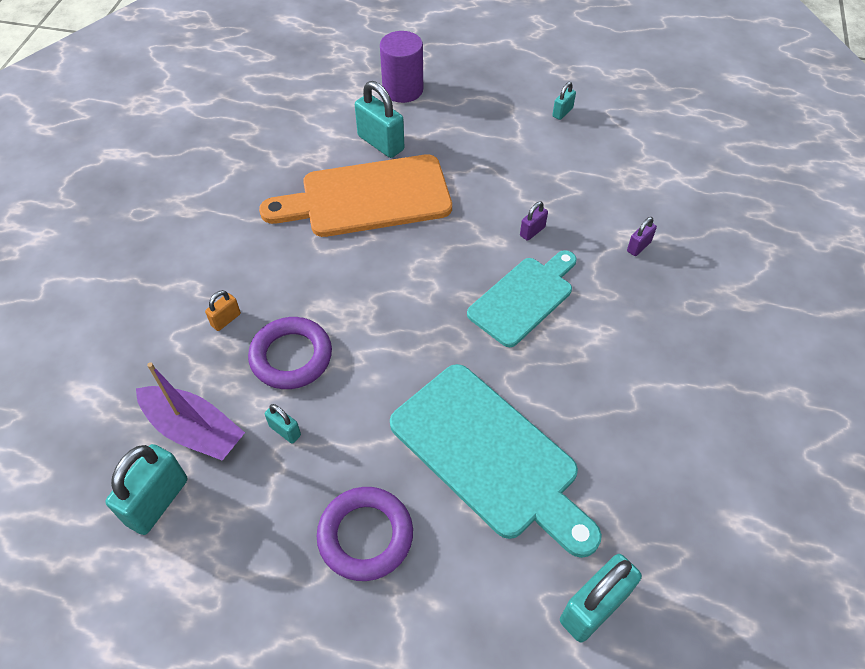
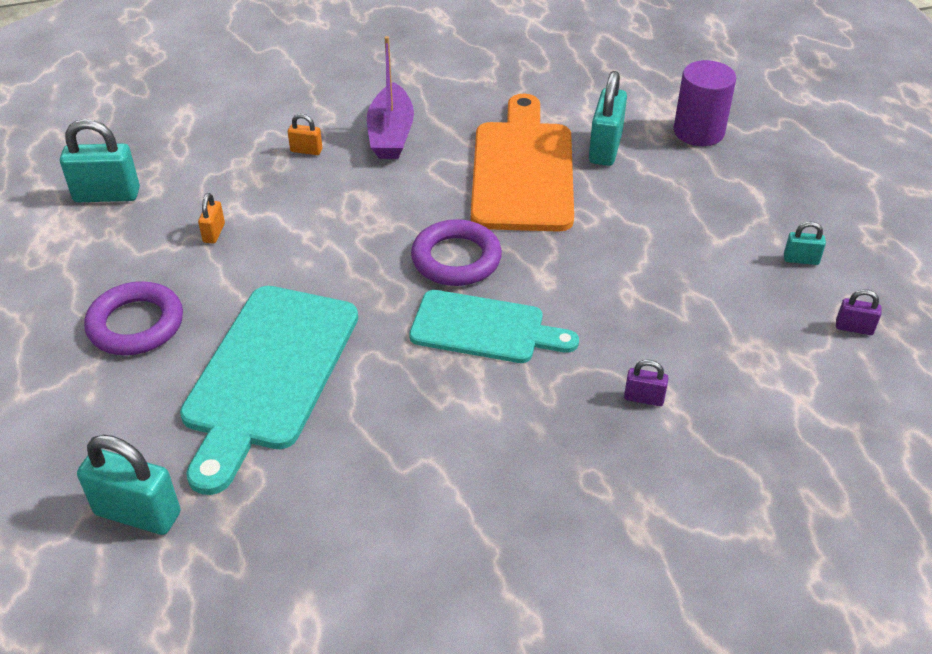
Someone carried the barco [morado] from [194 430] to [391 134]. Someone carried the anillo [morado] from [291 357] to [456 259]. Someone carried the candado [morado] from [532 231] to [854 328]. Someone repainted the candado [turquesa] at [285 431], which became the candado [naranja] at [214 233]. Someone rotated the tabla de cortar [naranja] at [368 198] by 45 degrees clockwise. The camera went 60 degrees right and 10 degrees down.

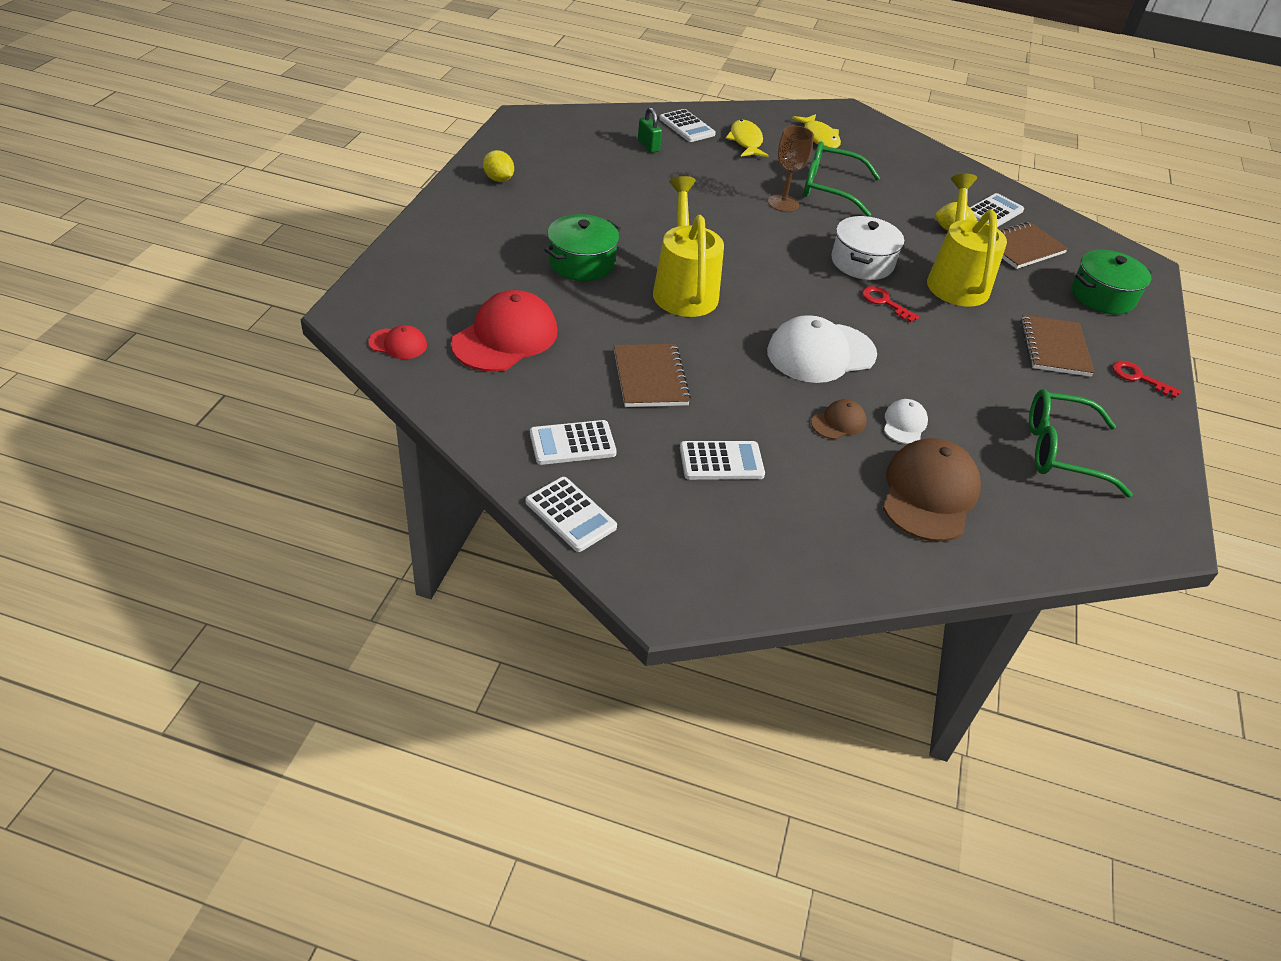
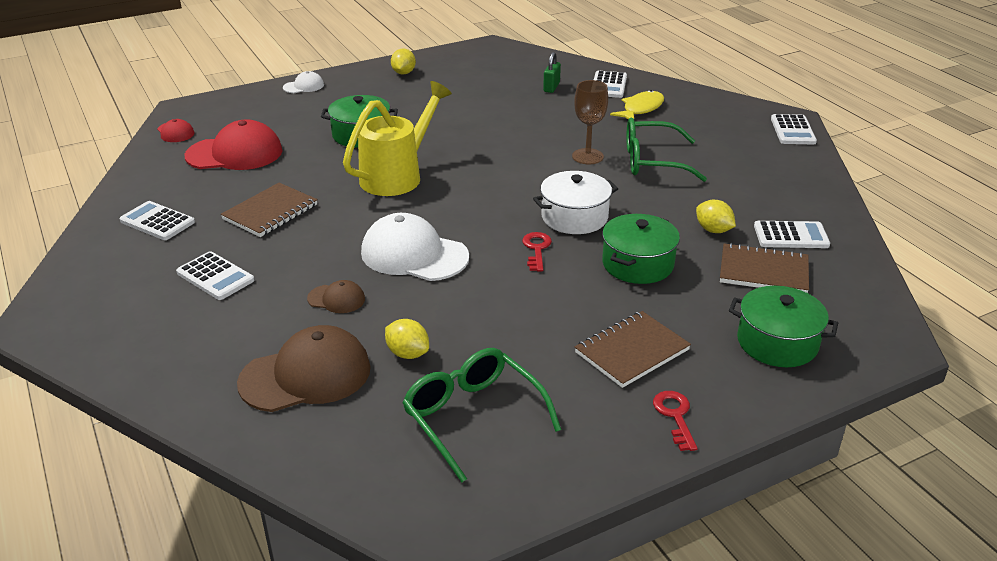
Someone took away the pez [amarillo] at [819 137]. Someone put down the limón [amarillo] at [407 353]. Someone carried the calculadora [blanco] from [570 514] to [792 130]. Someone carried the gorra [blanco] from [904 424] to [304 86]. Someone swapped the regadera [amarillo] at [956 280] for the olla [verde] at [637 264]. Someone rotated the gafas [verde] at [829 188] by 60 degrees counterclockwise. The camera went 50 degrees right and 10 degrees down.

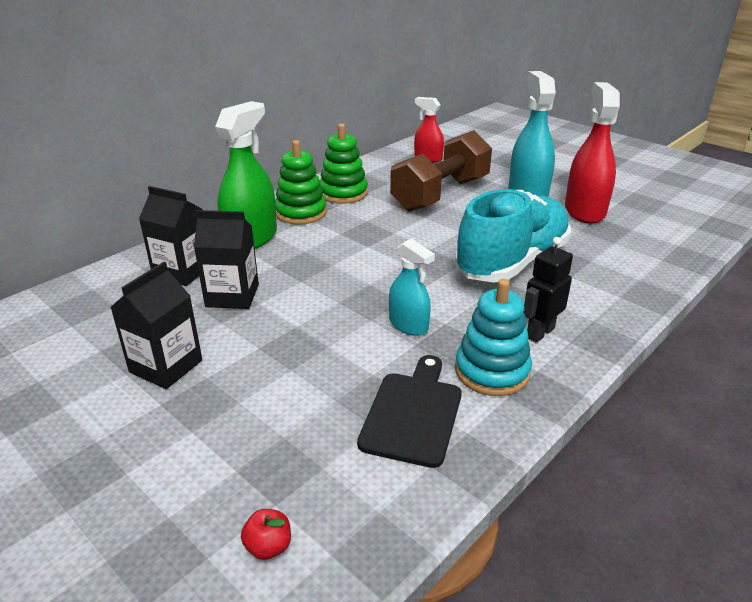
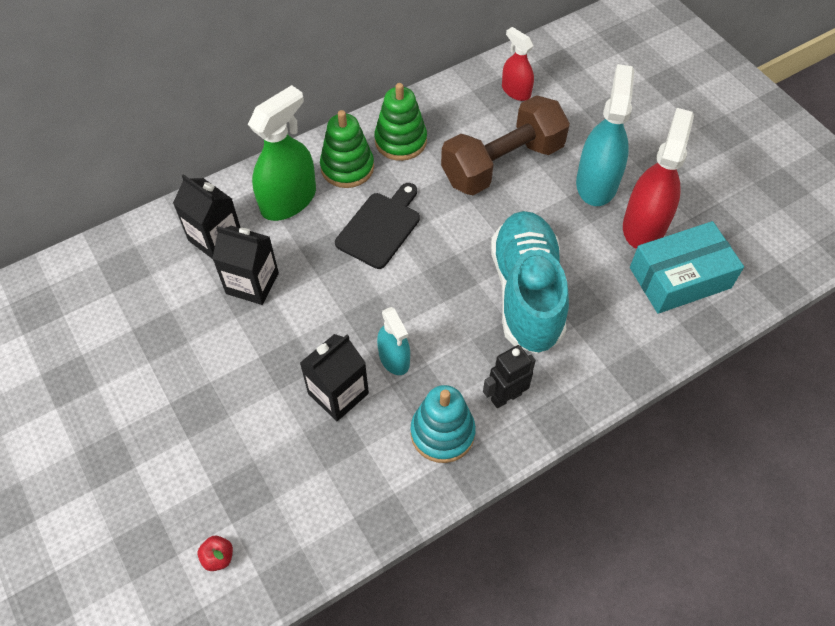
Someone put down the caja [turquesa] at [680 278]. Someone carried the cartón de leche [negro] from [166 366] to [338 393]. Someone carried the tabla de cortar [negro] from [413 414] to [380 227]. Someone rotated the zapato [turquesa] at [512 262] by 60 degrees counterclockwise. The camera went 15 degrees right and 25 degrees up.

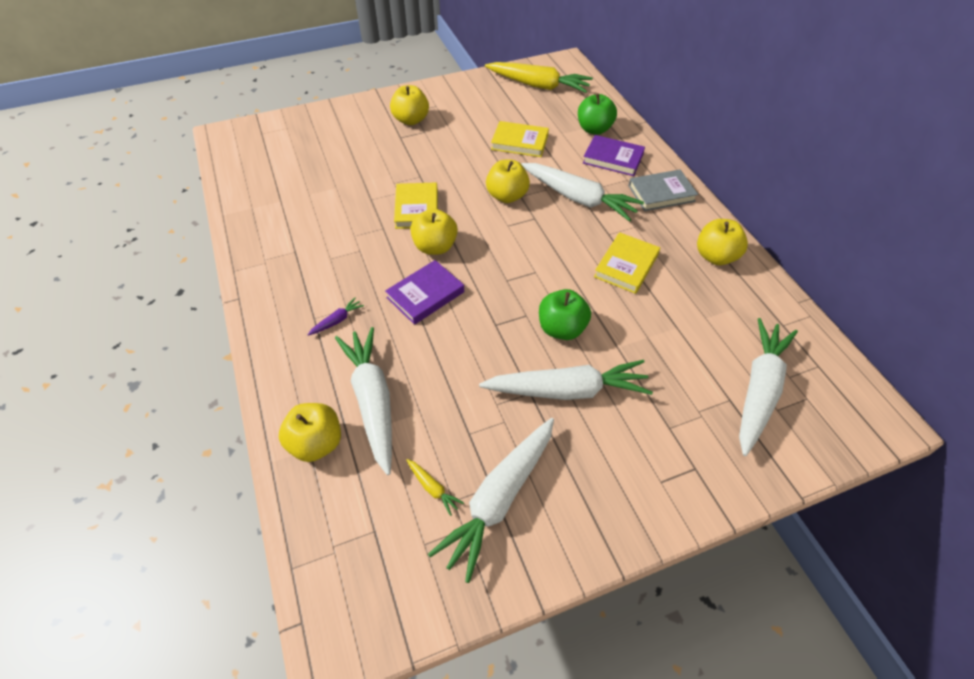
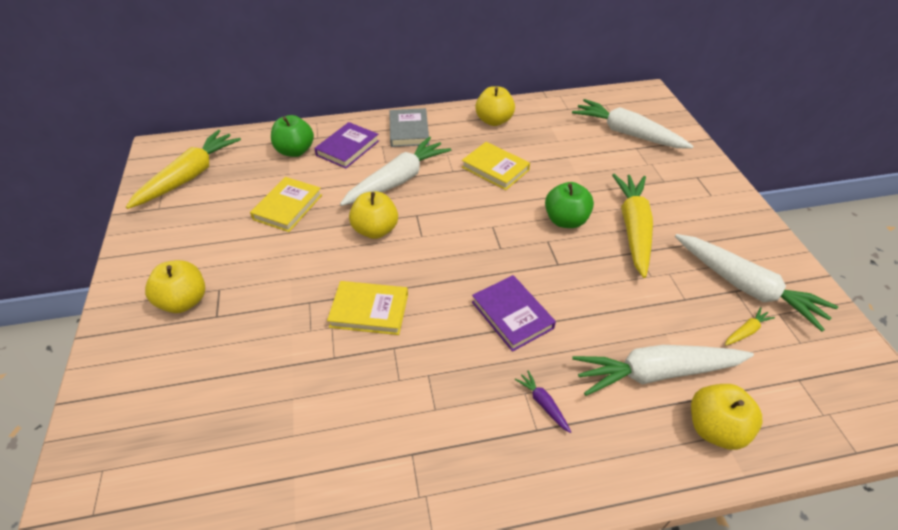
Someone took away the manzana [amarillo] at [435 247]. Someone repainted the zanahoria [blanco] at [567 390], which became the zanahoria [amarillo] at [633 229]. The camera went 80 degrees left and 5 degrees down.

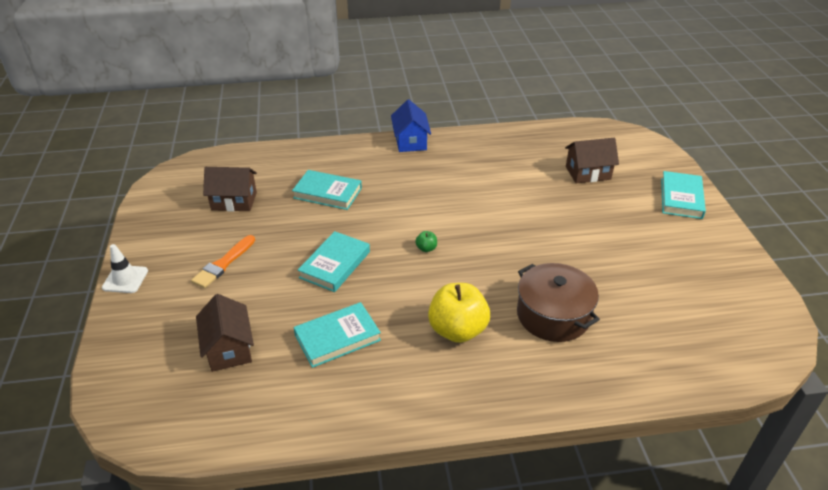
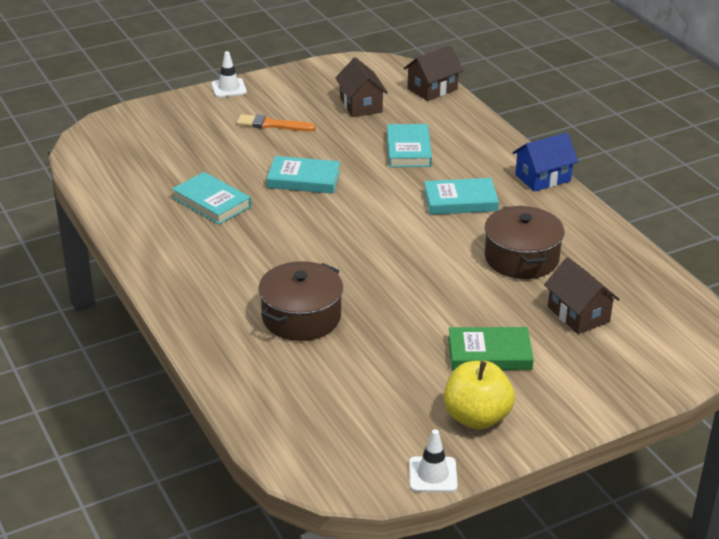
Someone took away the manzana [verde] at [426 248]. Someone put down the cono de tráfico [blanco] at [433 475]. Someone put down the libro [verde] at [489 353]. Someone put down the olla [marrón] at [521 258]. Someone carried the casa [marrón] from [229 348] to [432 89]. Someone carried the manzana [amarillo] from [457 330] to [476 417]. Someone carried the libro [turquesa] from [681 198] to [460 201]. The camera went 70 degrees right and 5 degrees down.

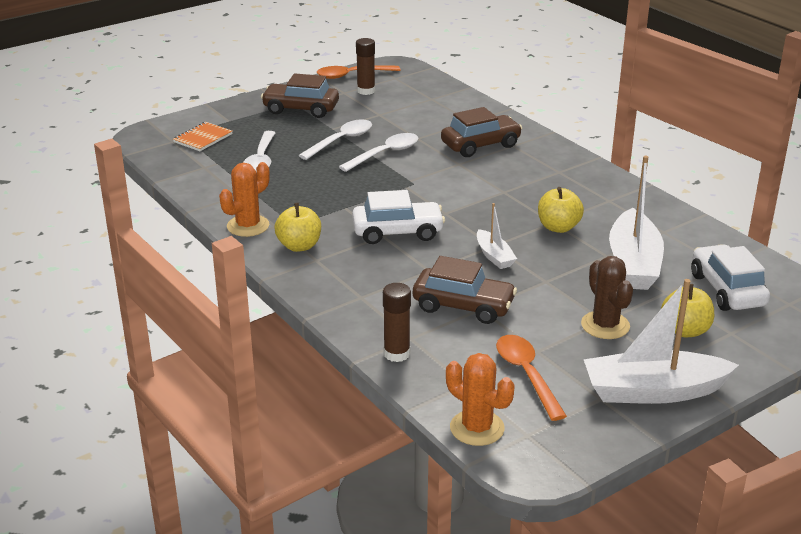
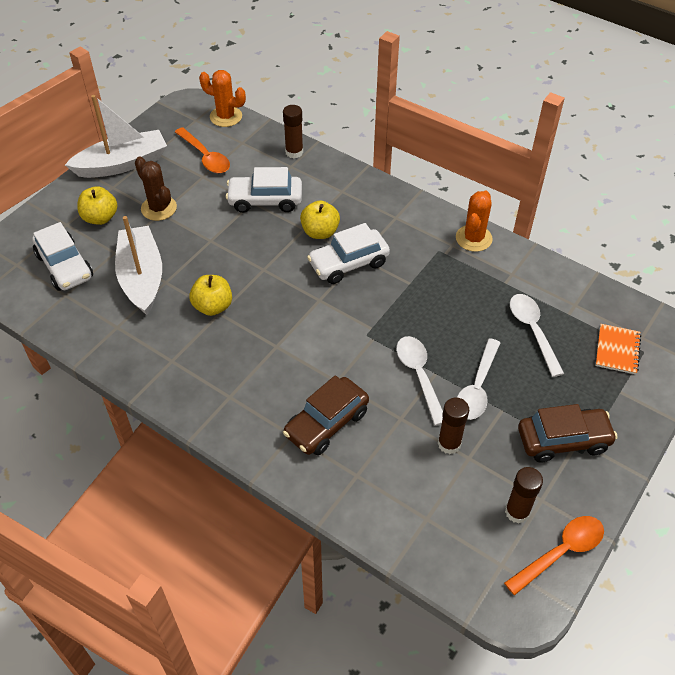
Someone took away the barco [blanco] at [494 256]. Someone put down the barra de pegamento [marrón] at [449 444]. Someone carried the manzana [amarillo] from [299 246] to [320 232]. Someone repainted the coche [marrón] at [463 306], which became the coche [blanco] at [265 200]. Someone rotated the cuchara [blanco] at [385 154] by 135 degrees clockwise. The camera went 160 degrees right and 20 degrees up.

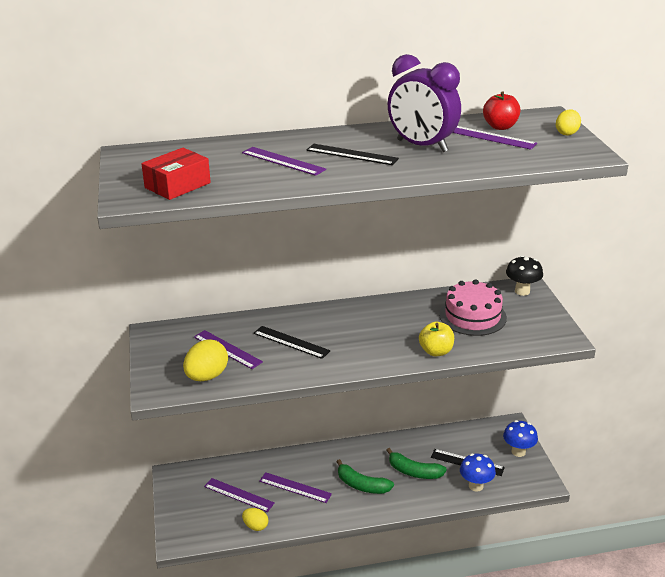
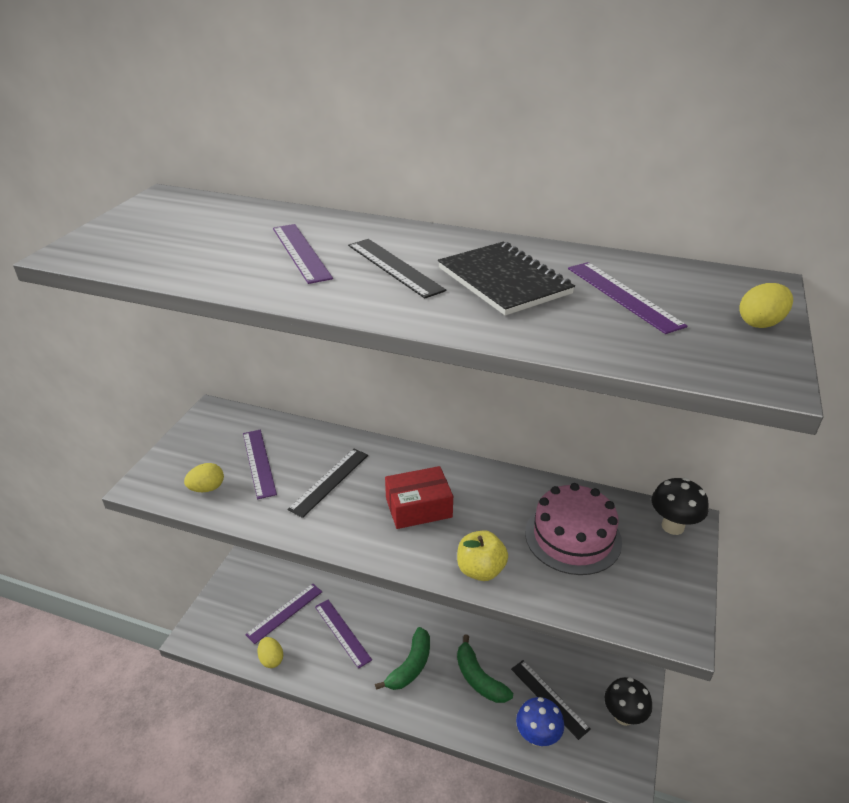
Someone took away the manzana [rojo] at [500 127]. Someone carried the caja [rojo] from [177 185] to [418 507]. Someone swapped the despertador [morado] at [422 146] for the cuaderno [negro] at [503 281]. Someone repainted the seta [azul] at [518 452], which became the seta [negro] at [623 716]. Someone rotated the regla [morado] at [239 495] by 75 degrees clockwise. Someone rotated the regla [negro] at [291 342] by 60 degrees clockwise. Someone rotated the plátano [verde] at [362 485] by 120 degrees counterclockwise. Someone scaled the huevo [amarillo] at [207 376] by 0.60. The camera went 30 degrees right and 5 degrees up.

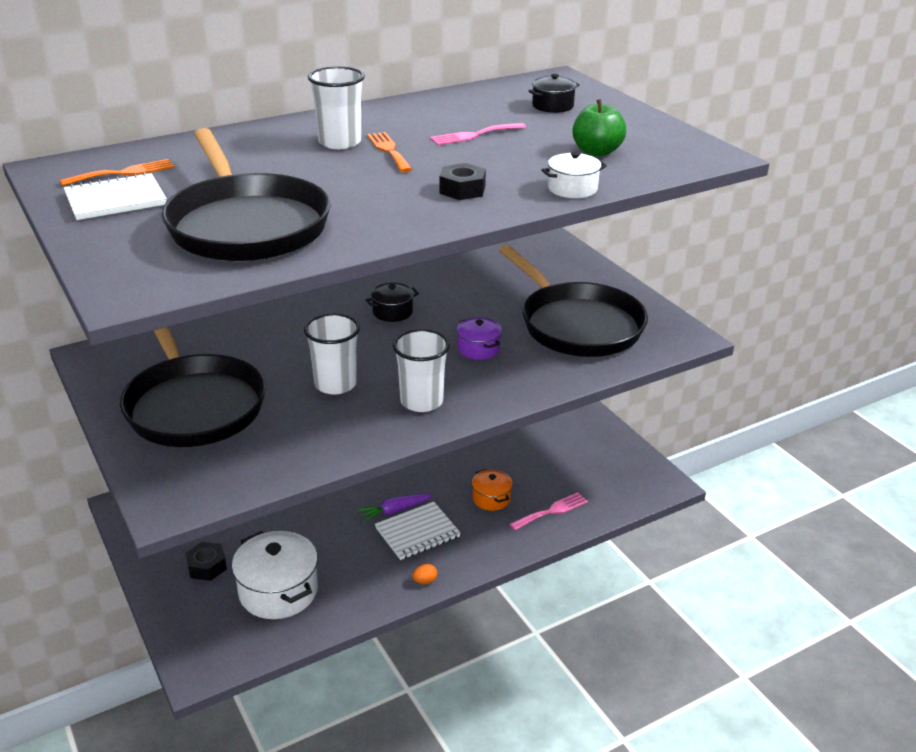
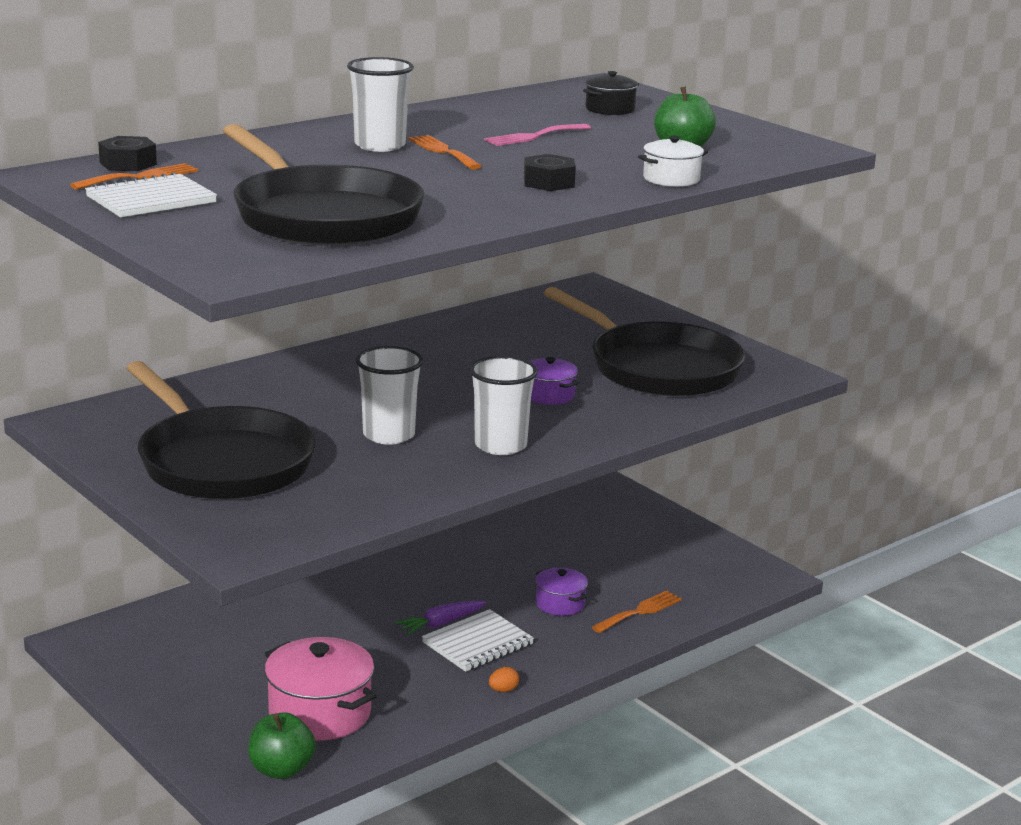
Someone took away the olla [negro] at [392 312]. Someone put down the manzana [verde] at [281 770]. Someone carried the tuerca [negro] from [207 566] to [128 163]. Someone repainted the olla [blanco] at [278 591], which became the olla [rosa] at [320 713]. Someone repainted the olla [naranja] at [491 498], which became the olla [morado] at [560 604]. Someone repainted the tenedor [rosa] at [552 511], which became the tenedor [naranja] at [640 611]. The camera went 10 degrees left and 10 degrees down.

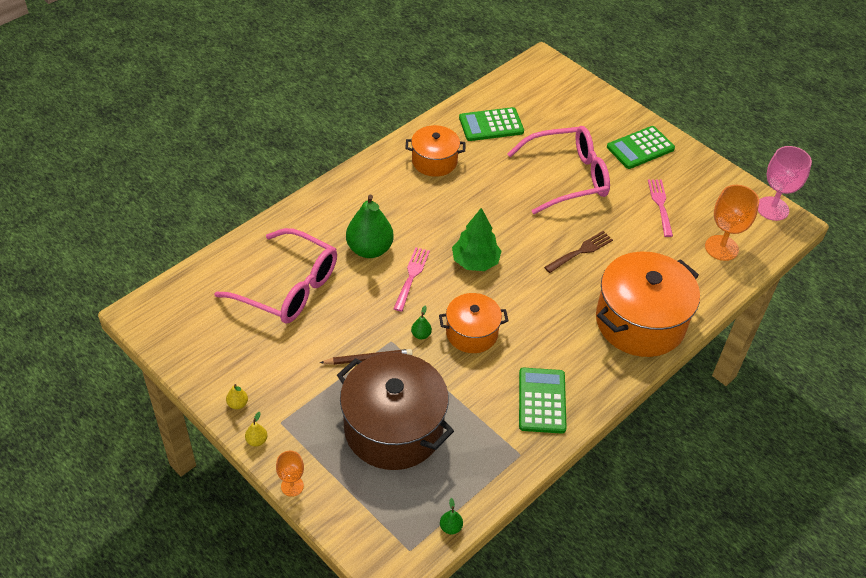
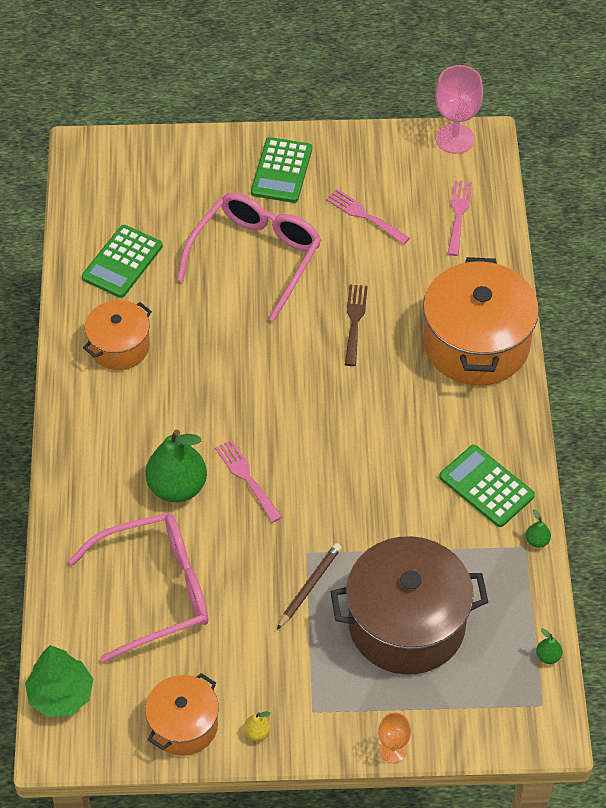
Someone took away the pera [amarillo] at [257 440]. Someone carried the pera [verde] from [421 335] to [537 541]. Someone carried the olla [naranja] from [471 333] to [183 725]. Someone carried the árbol [verde] from [475 262] to [61 695]. Someone swapped the copa [naranja] at [721 248] for the tenedor [rosa] at [458 214]. The camera went 45 degrees left and 5 degrees up.

